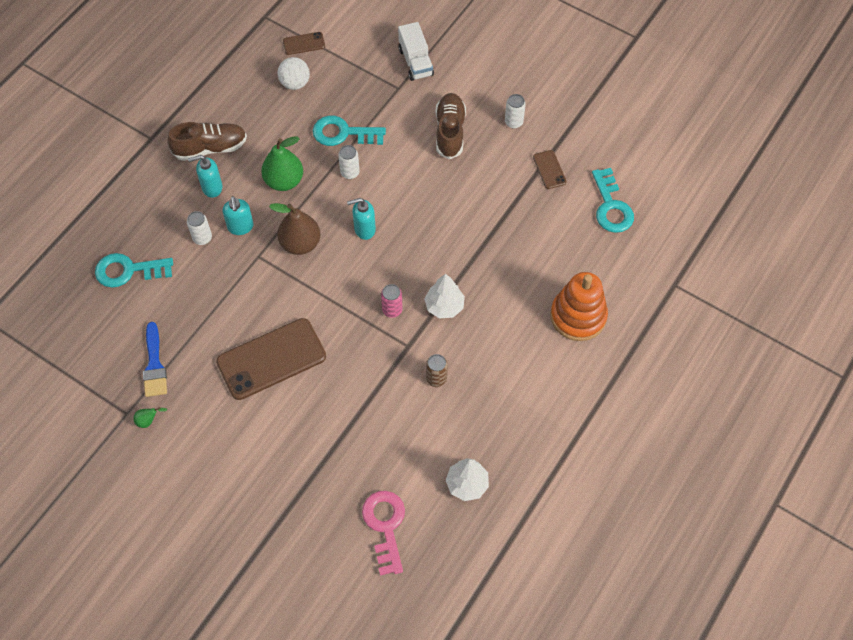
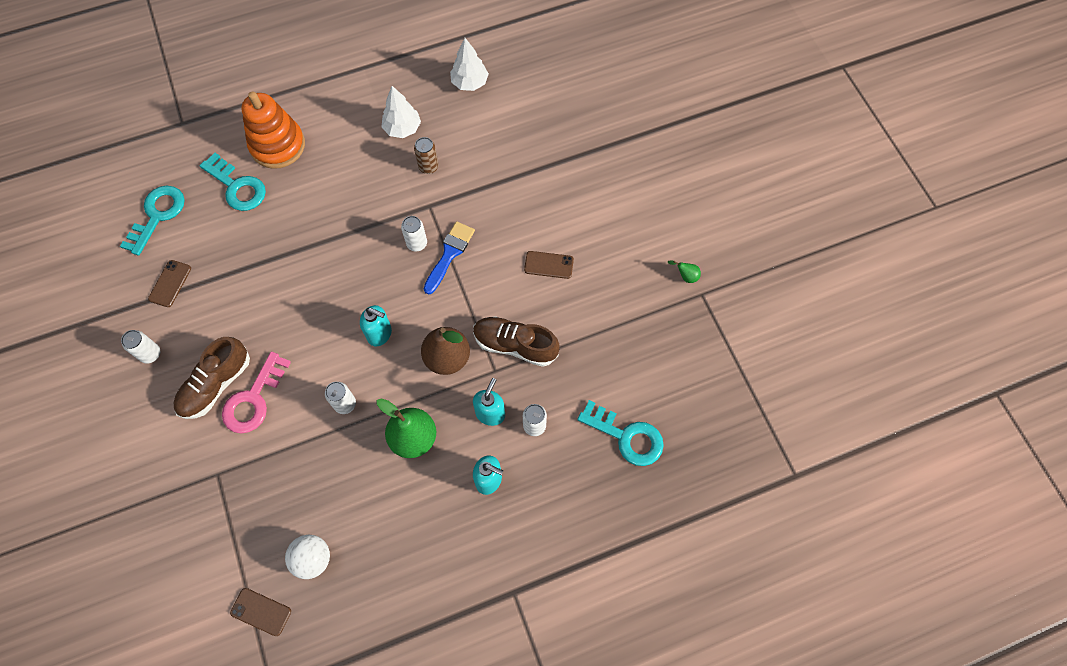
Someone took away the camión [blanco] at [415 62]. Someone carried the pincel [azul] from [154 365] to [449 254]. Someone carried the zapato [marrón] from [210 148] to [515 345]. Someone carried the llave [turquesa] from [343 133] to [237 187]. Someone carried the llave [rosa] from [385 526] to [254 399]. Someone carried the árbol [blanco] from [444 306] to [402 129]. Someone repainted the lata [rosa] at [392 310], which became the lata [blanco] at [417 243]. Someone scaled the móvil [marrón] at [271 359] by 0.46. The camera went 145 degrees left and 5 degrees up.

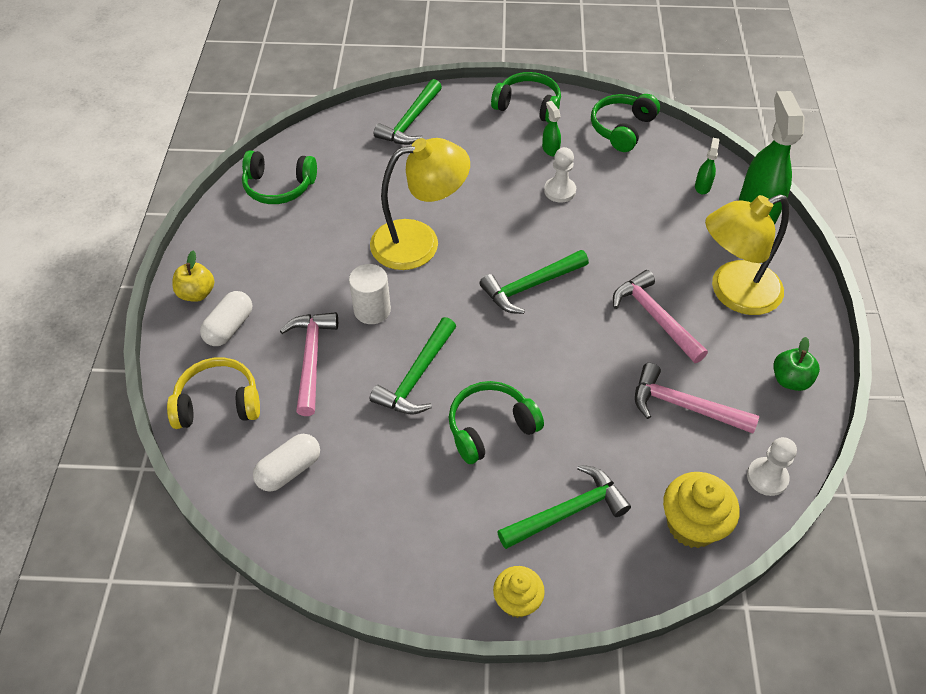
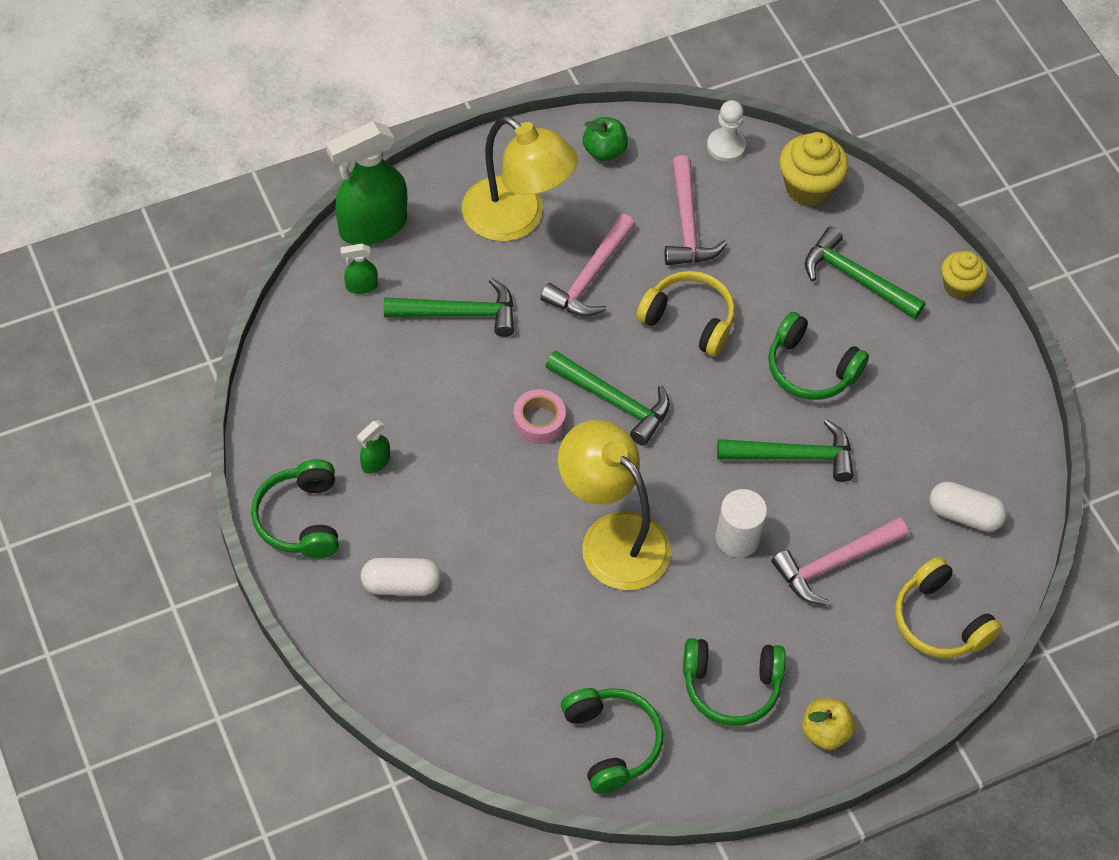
Someone took away the peón [blanco] at [560 191]. Someone put down the cinta adhesiva [rosa] at [539 421]. Someone put down the auriculares [amarillo] at [689 320]. Someone carried the cápsula [blanco] from [229 327] to [401 585]. Someone carried the martillo [verde] from [410 121] to [459 313]. Someone carried the auriculares [verde] from [622 129] to [731 686]. The camera went 120 degrees left and 5 degrees up.

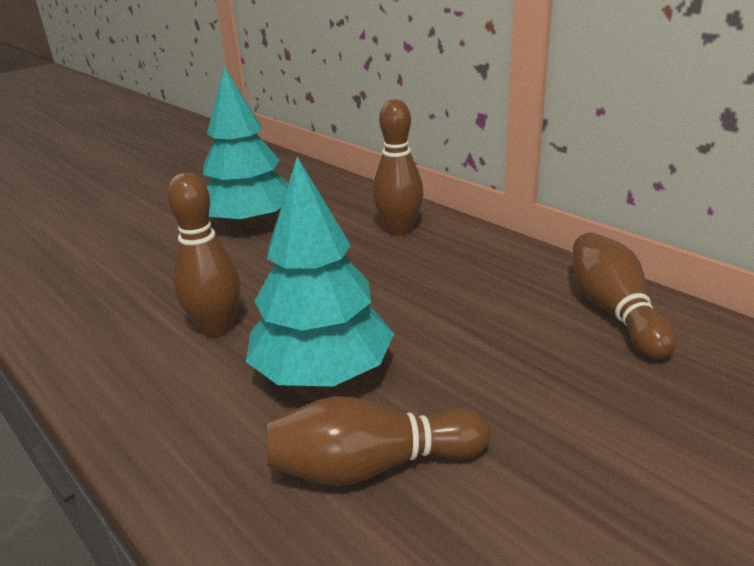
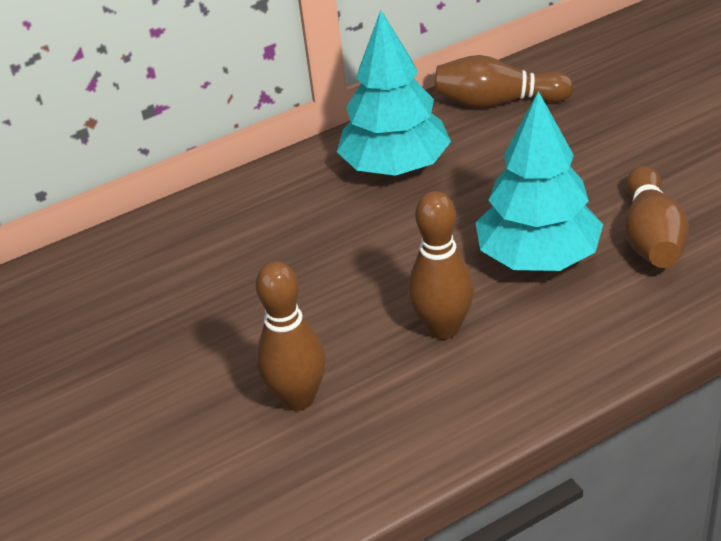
Someone carried the árbol [turquesa] from [250 223] to [395 167]. Someone carried the bolo [marrón] from [399 229] to [298 398]. The camera went 75 degrees left and 10 degrees up.

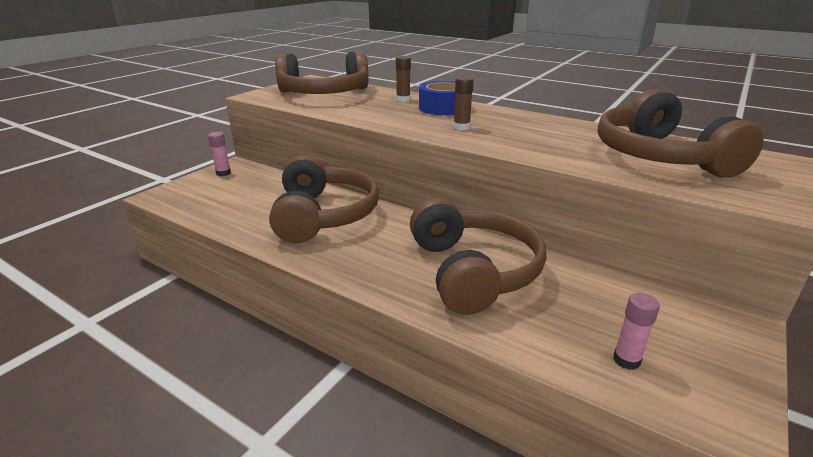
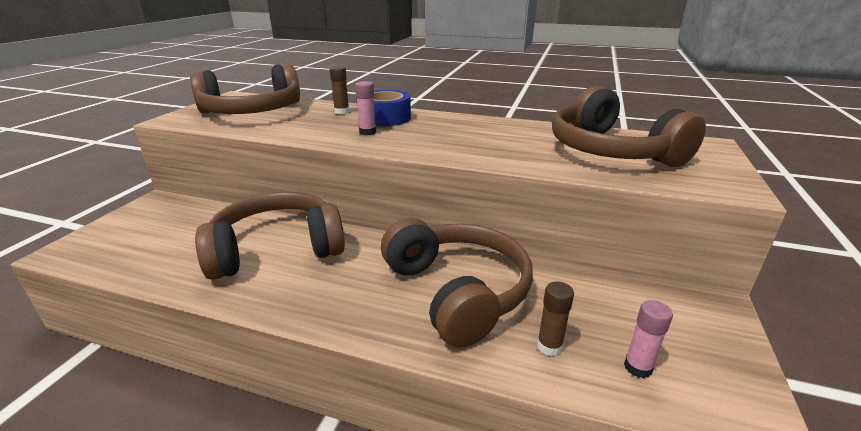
Someone carried the barra de pegamento [rosa] from [223 173] to [367 132]. Someone carried the barra de pegamento [marrón] from [461 127] to [549 346]. Someone rotated the auriculares [marrón] at [323 215] by 90 degrees counterclockwise. The camera went 15 degrees left and 0 degrees up.

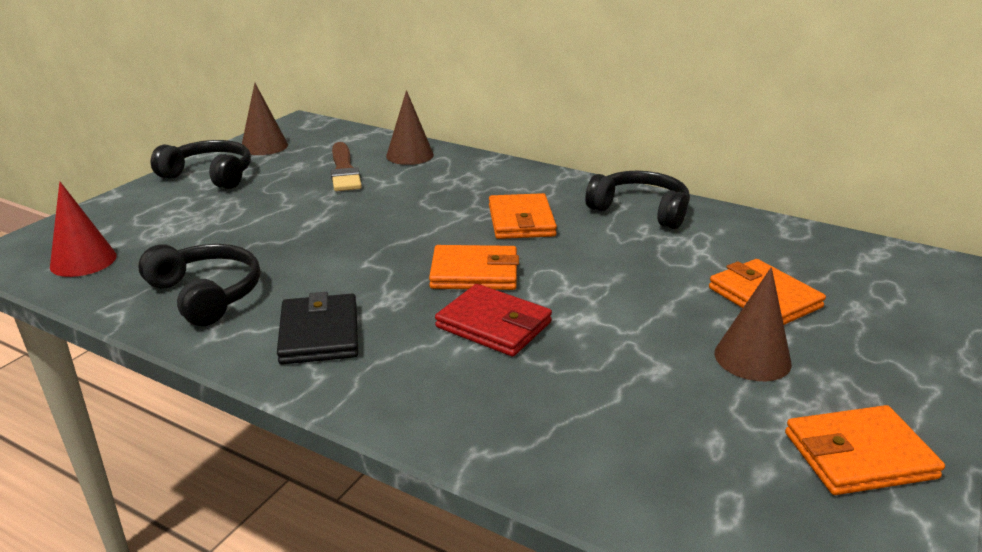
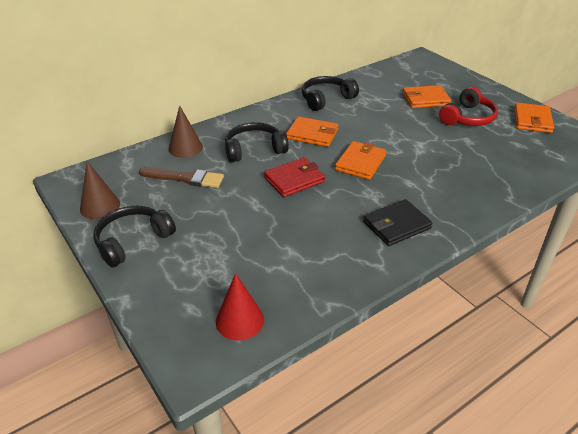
Someone carried the auriculares [negro] from [207 294] to [254 149]. Someone carried the cartera [rojo] from [493 325] to [294 180]. Someone swapped the cono [marrón] at [752 358] for the auriculares [rojo] at [468 118]. Someone rotated the cartera [negro] at [319 334] by 45 degrees counterclockwise. The camera went 65 degrees left and 10 degrees up.

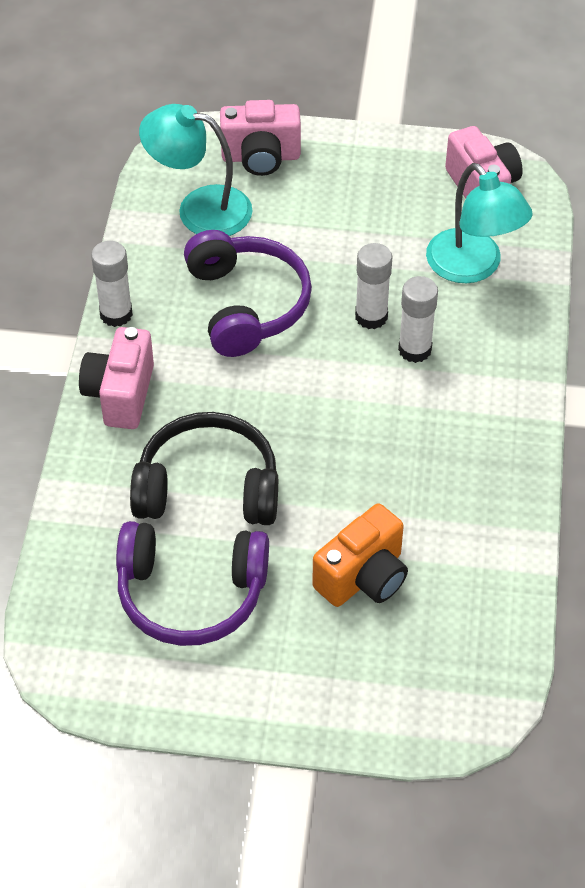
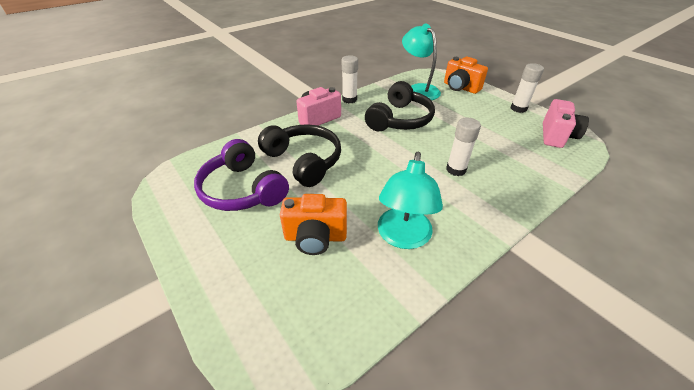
Someone carried the barra de pegamento [blanco] from [371 316] to [518 108]. Someone carried the lámpara [turquesa] from [473 267] to [403 237]. Someone repainted the auriculares [morado] at [246 304], which became the auriculares [negro] at [400 119]. Someone repainted the cámara [rosa] at [261 157], which became the cámara [naranja] at [460 88]. The camera went 45 degrees right and 10 degrees down.

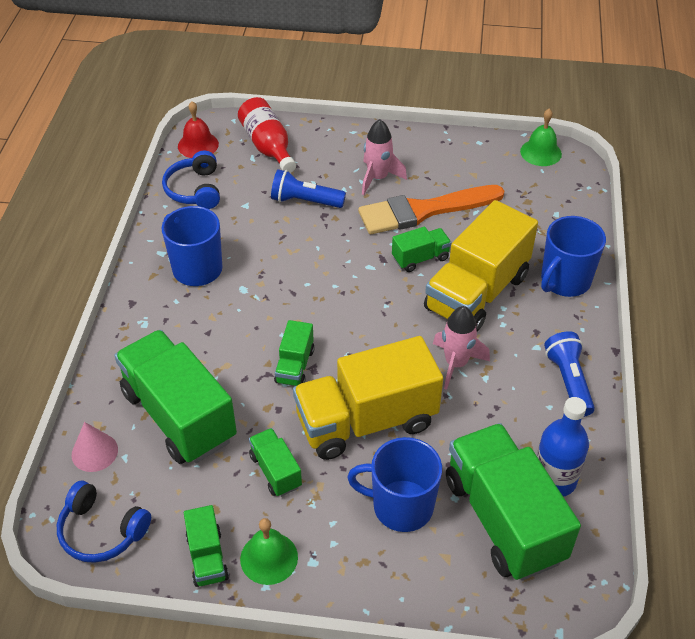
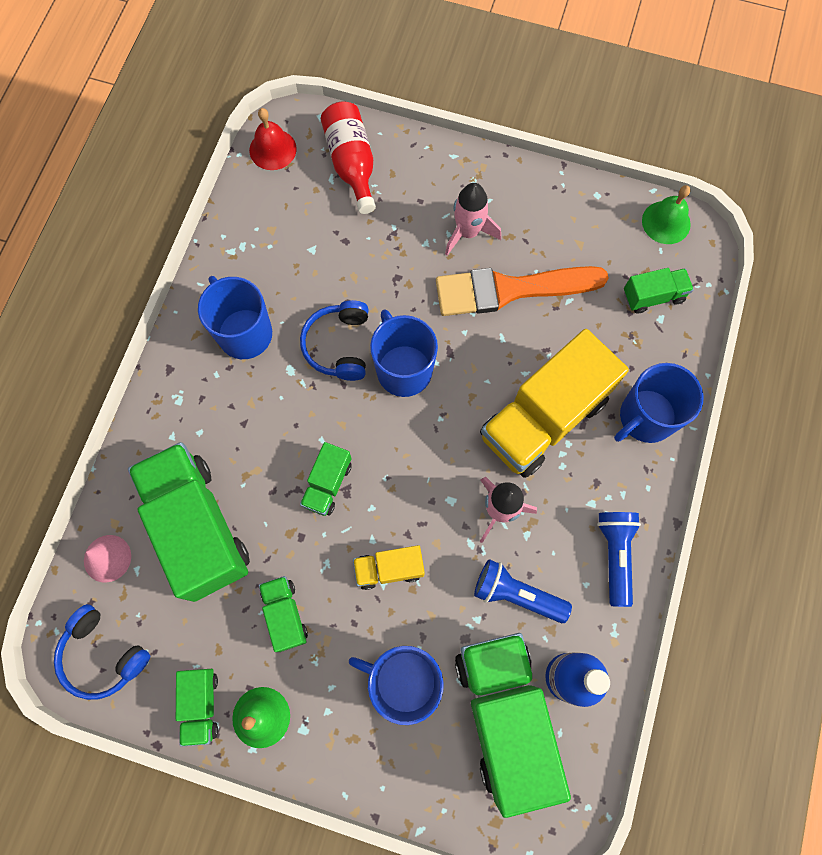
Someone put down the taza [azul] at [403 369]. Someone carried the auriculares [azul] from [195 189] to [339 345]. Someone carried the lámpara de mano [azul] from [305 201] to [517 594]. Someone carried the camión [verde] from [420 258] to [653 296]. Someone scaled the camión [amarillo] at [366 421] by 0.47. The camera went 10 degrees right and 25 degrees up.

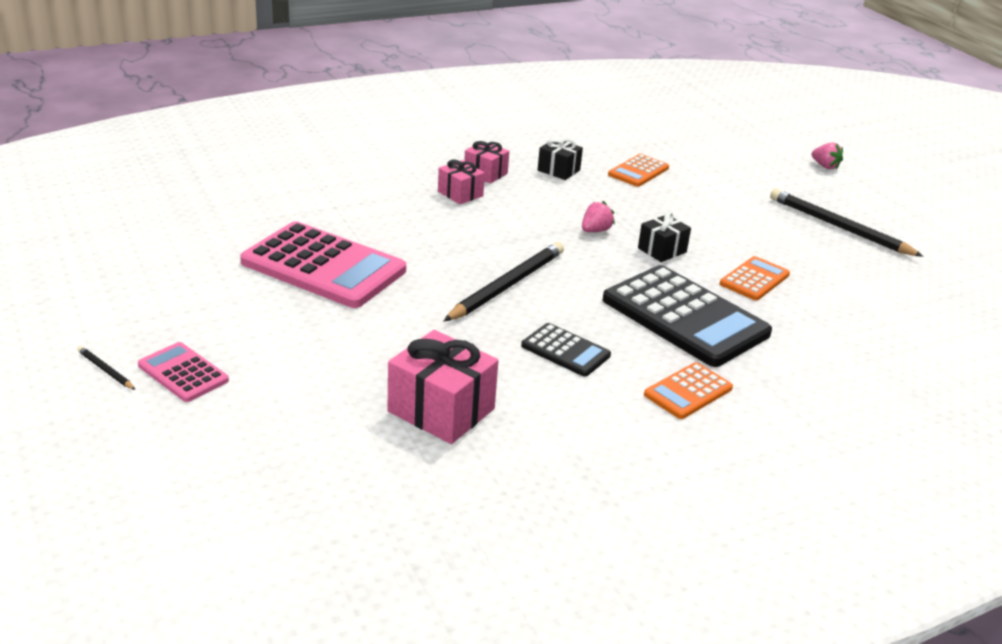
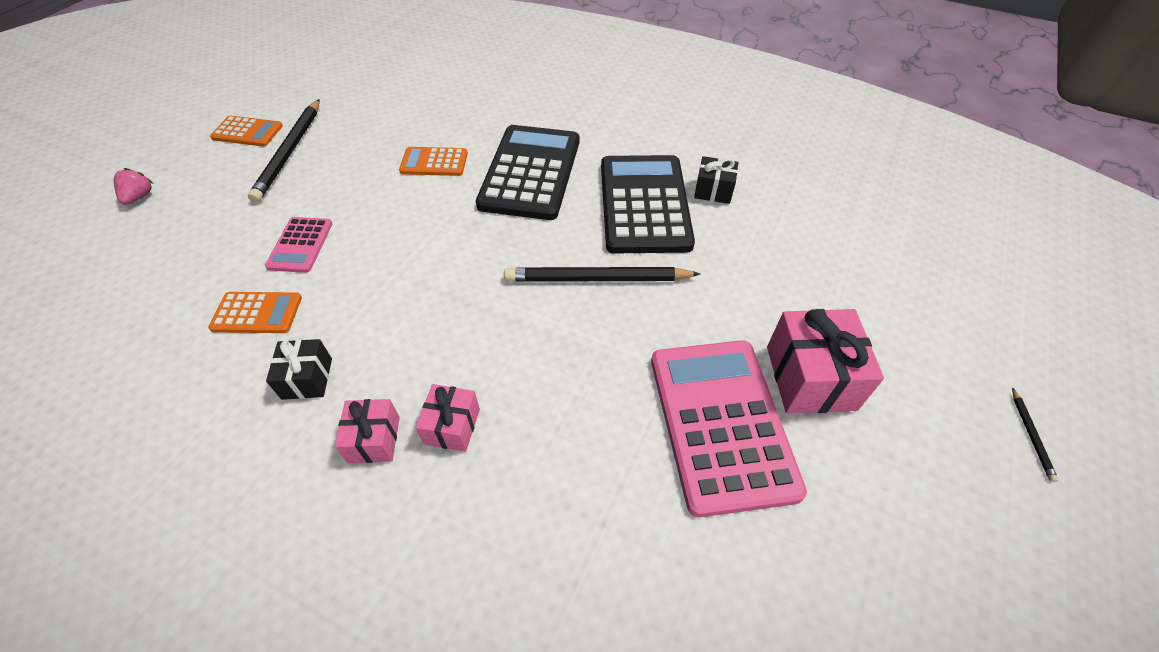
Someone took away the fresa [rosa] at [595 230]. Someone carried the calculadora [rosa] from [183 373] to [300 245]. Someone carried the regalo [rosa] from [441 410] to [810 377]. Someone carried the regalo [negro] from [662 250] to [713 190]. Someone carried the calculadora [naranja] from [688 391] to [247 132]. Someone scaled the calculadora [negro] at [565 351] by 2.01. The camera went 125 degrees left and 20 degrees up.

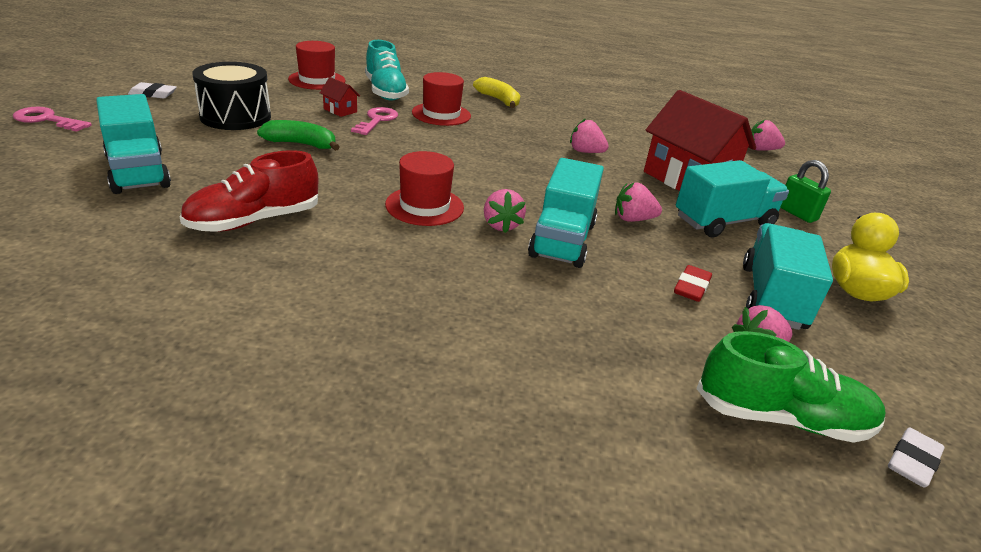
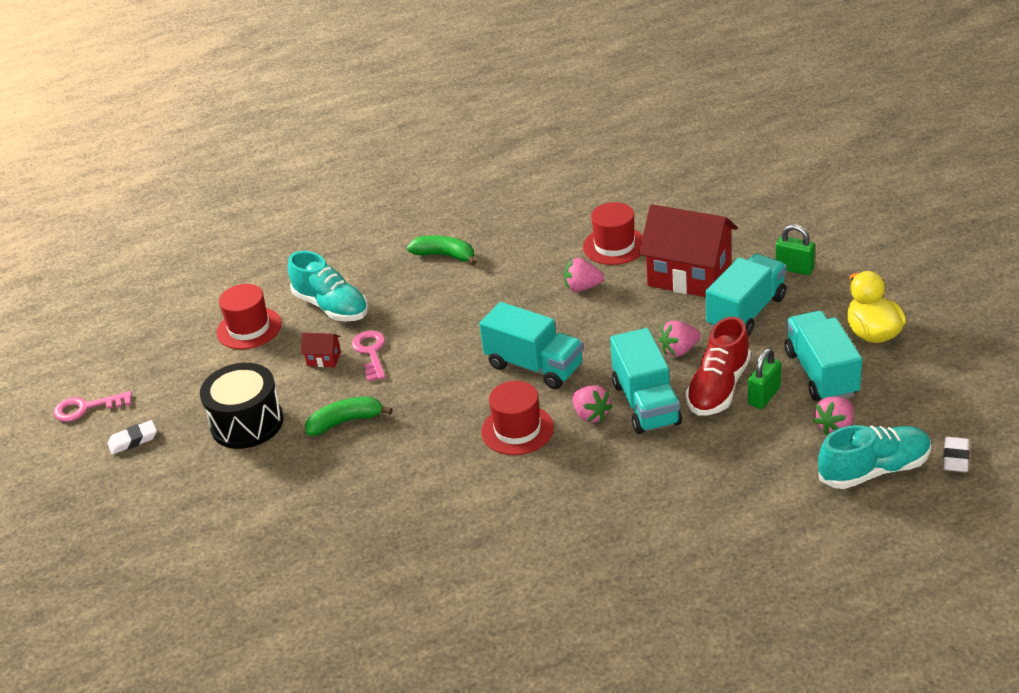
Someone took away the fresa [rosa] at [761 150]. Someone carried the llave [rosa] from [47 120] to [86 408]. Someone carried the camión [turquesa] from [138 172] to [534 366]. Someone carried the zapato [rojo] from [254 221] to [718 388]. Someone carried the sombrero [rojo] from [441 114] to [614 246]. Someone swapped the goma de borrar [rojo] at [691 287] for the candado [verde] at [764 396]. Someone repainted the plátano [amarillo] at [499 100], which became the plátano [verde] at [445 255]. Someone repainted the zapato [verde] at [781 418], which became the zapato [turquesa] at [874 470]. The camera went 20 degrees left and 5 degrees up.

